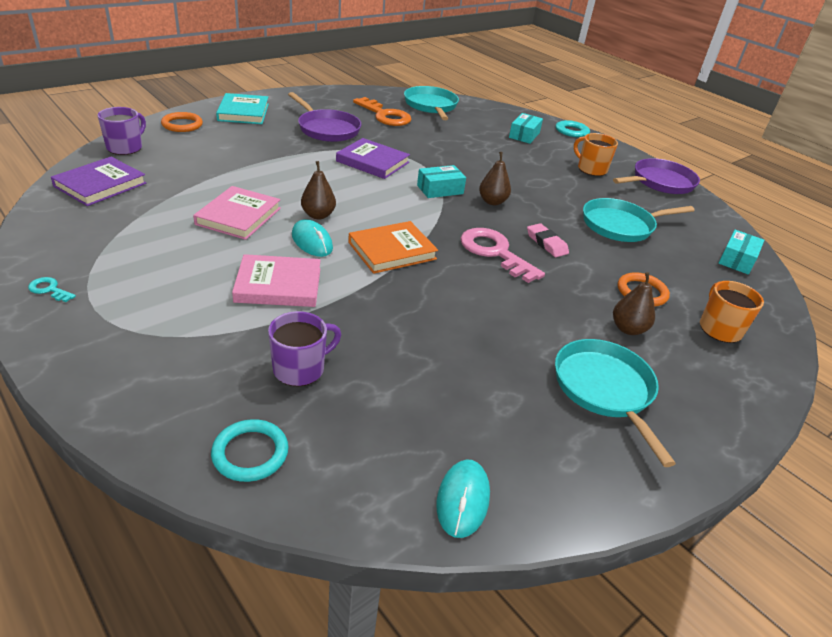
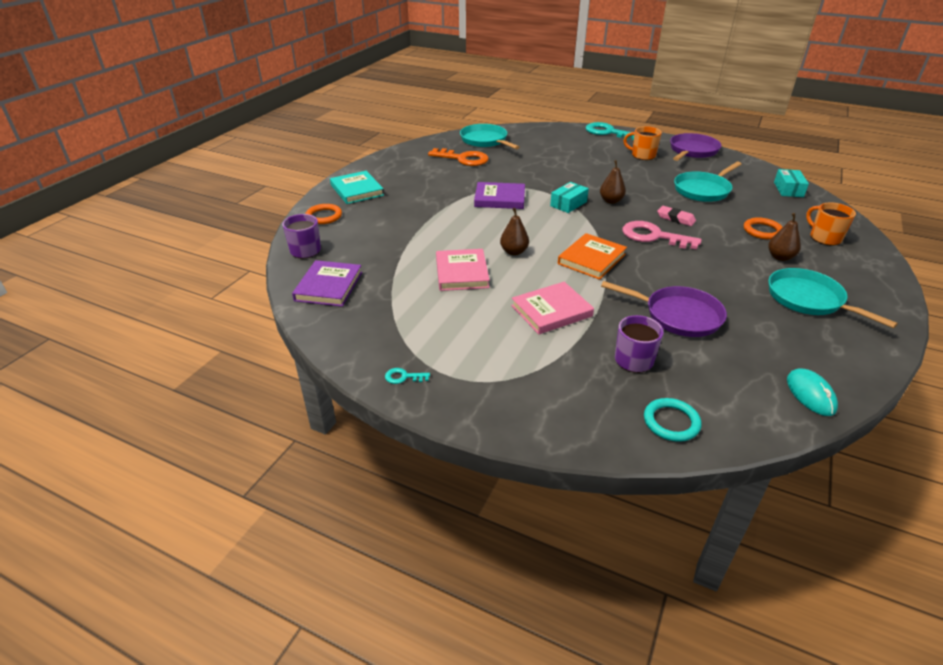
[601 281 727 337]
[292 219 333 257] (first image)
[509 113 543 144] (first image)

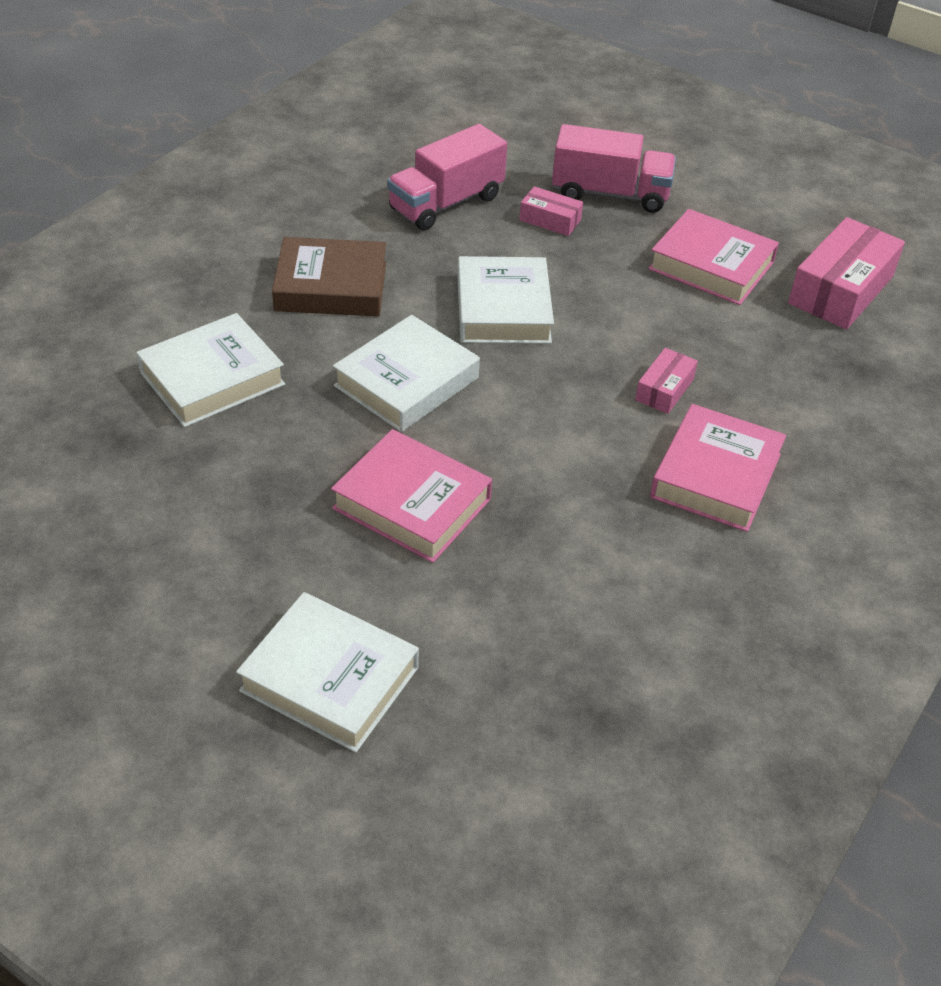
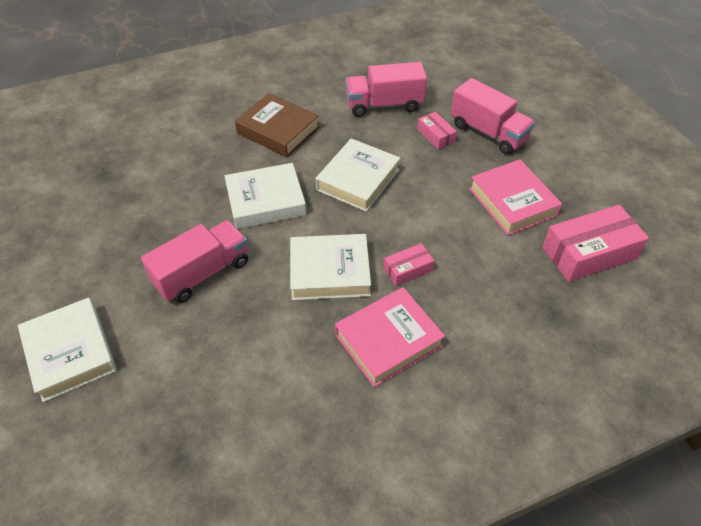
[141 220 248 303]
[290 234 371 300]

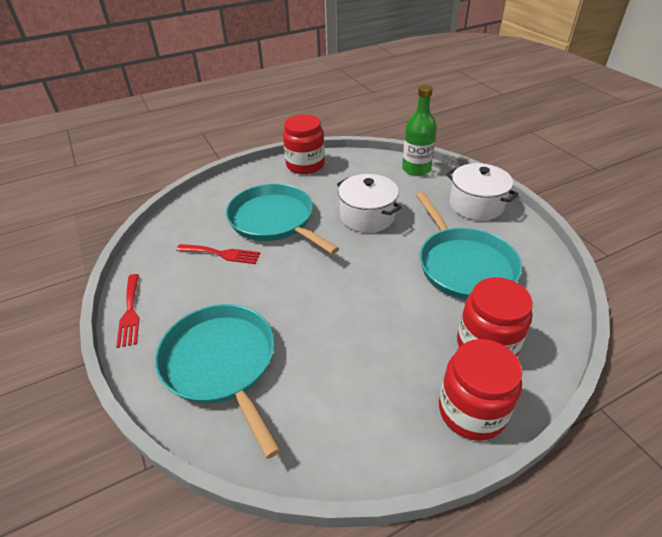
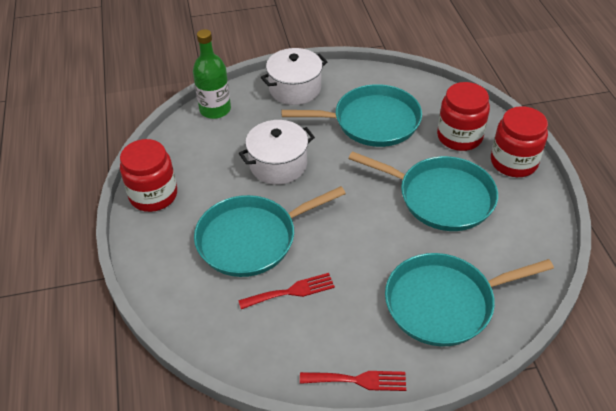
[238 273 335 309]
[348 151 498 231]

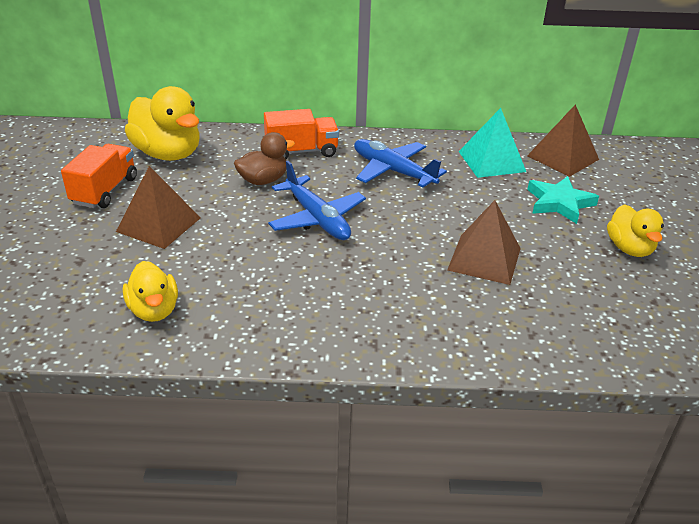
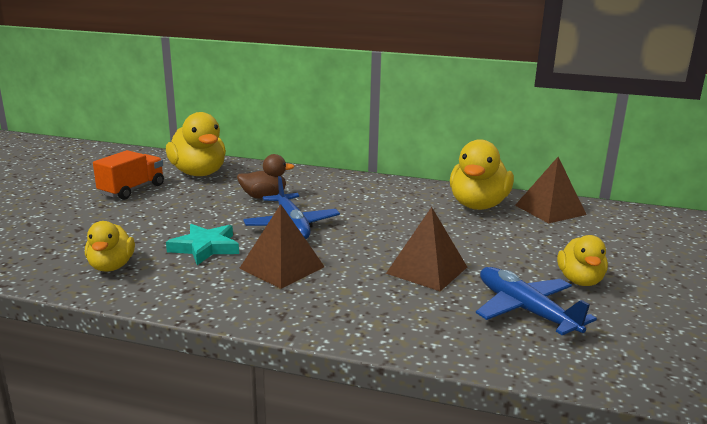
[166 224 239 265]
[240 204 325 289]
[450 139 514 210]
[476 267 597 336]
[264 109 339 159] (first image)

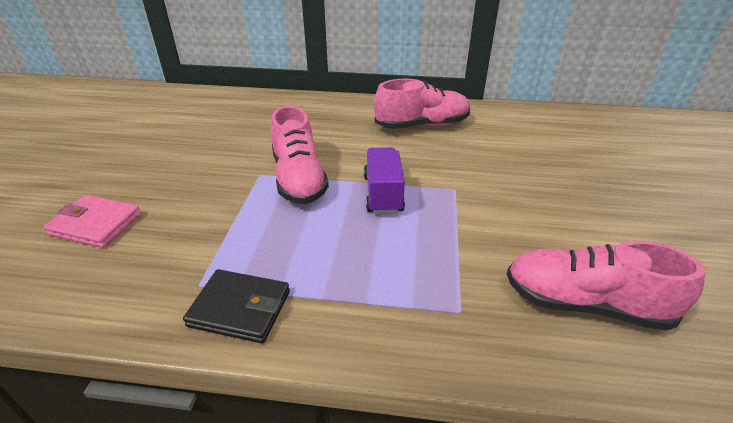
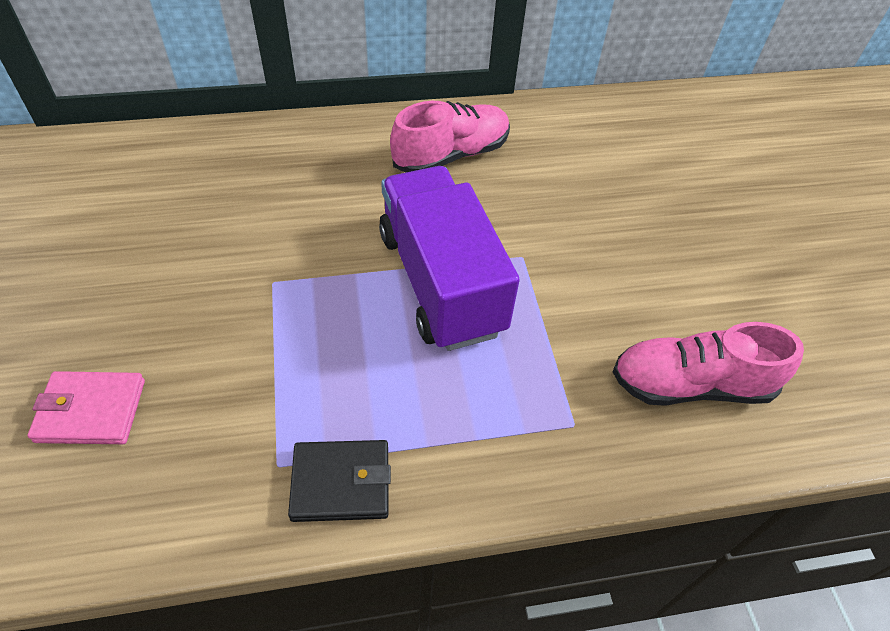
[379 166 520 351]
[271 106 329 204] (first image)

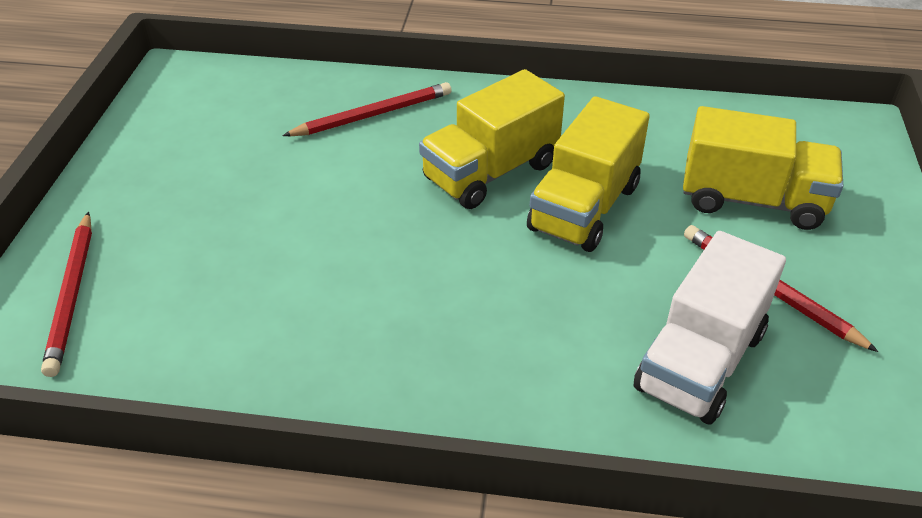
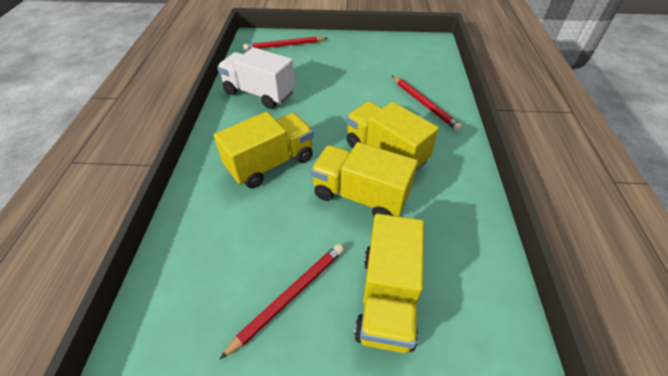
[214 112 314 189]
[217 47 295 109]

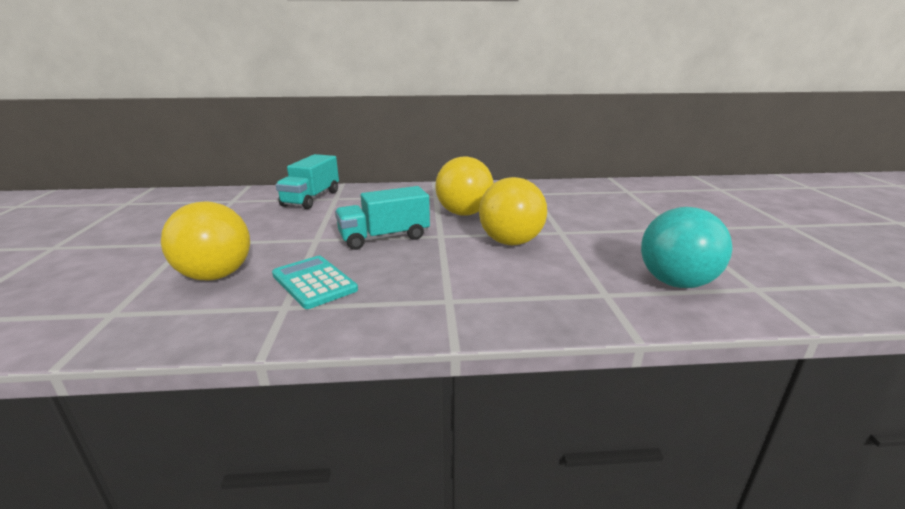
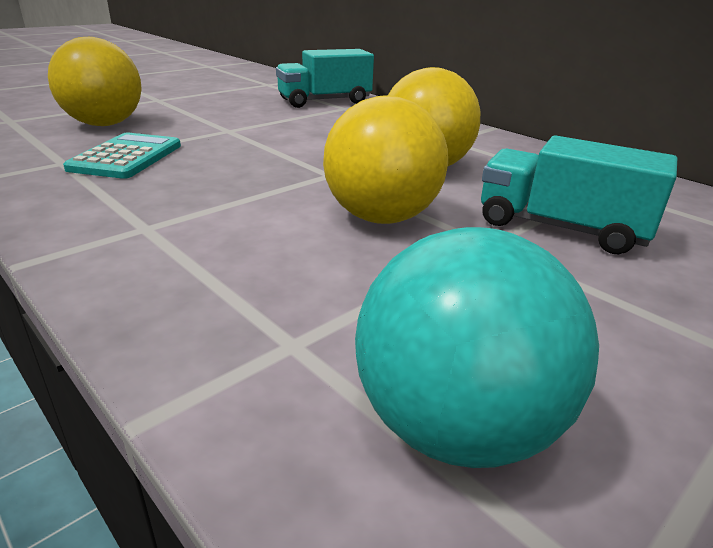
[481 135 677 254]

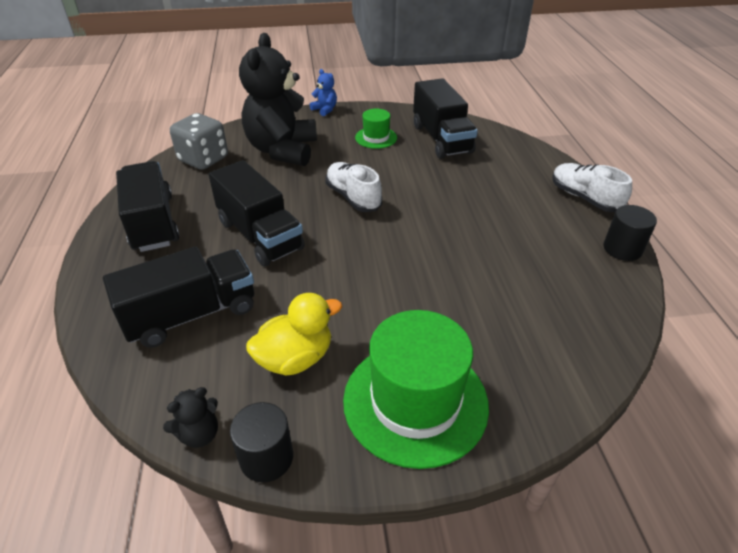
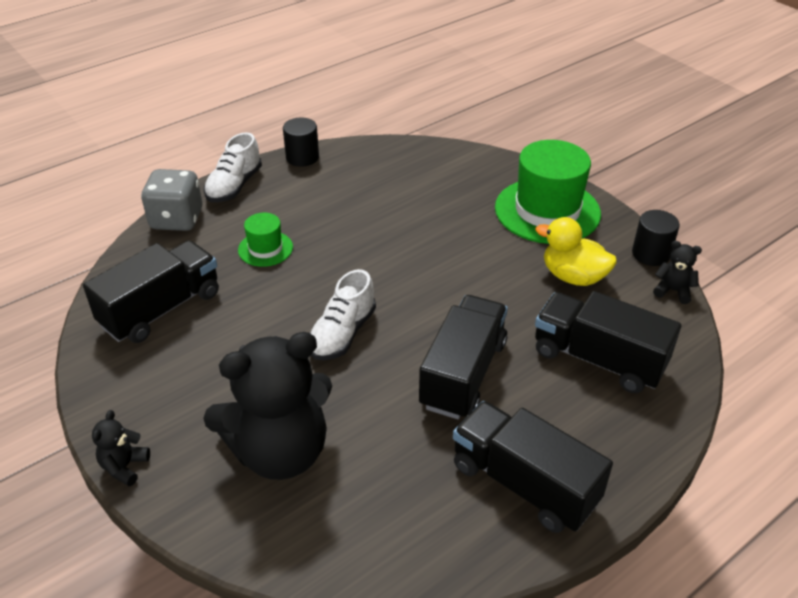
[92 410 150 486]
[141 169 202 231]
[238 213 293 267]
[453 401 613 533]

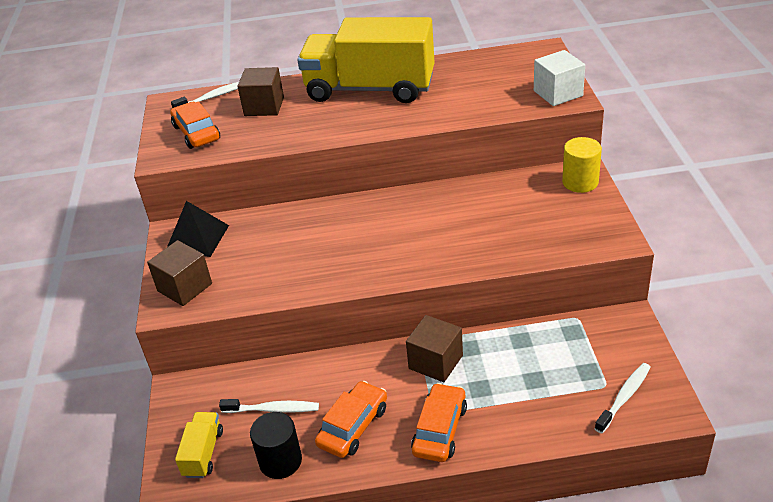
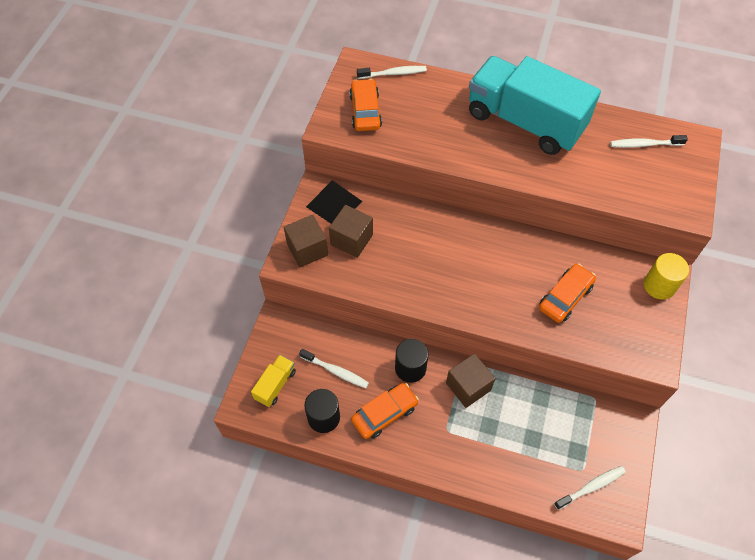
[329 205 373 258]
[395 339 428 383]
[469 56 601 155]
[539 264 596 323]
[610 135 688 148]
[534 50 585 106] (first image)

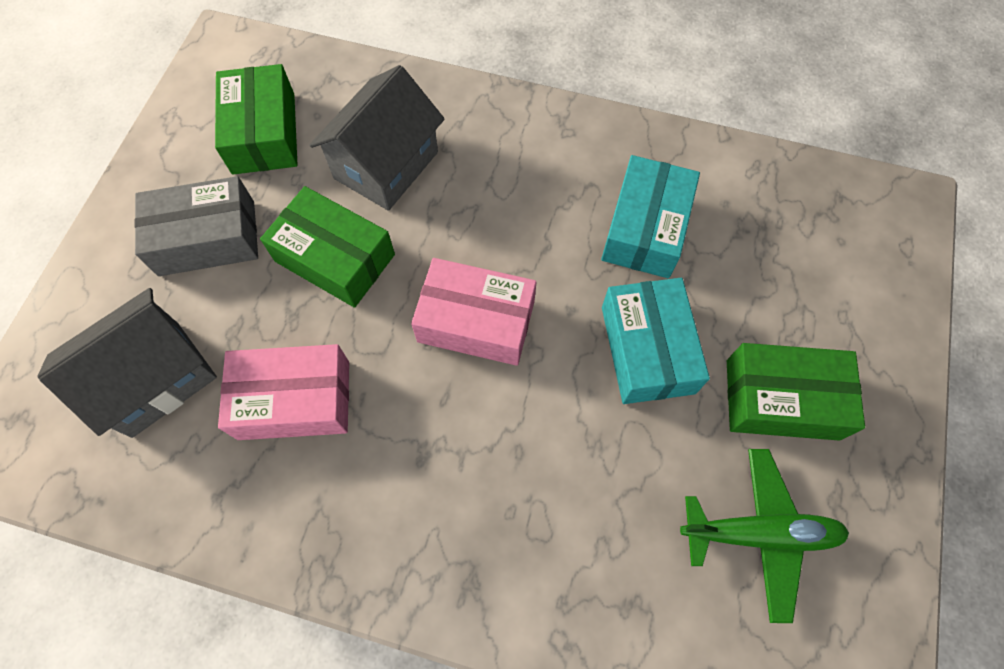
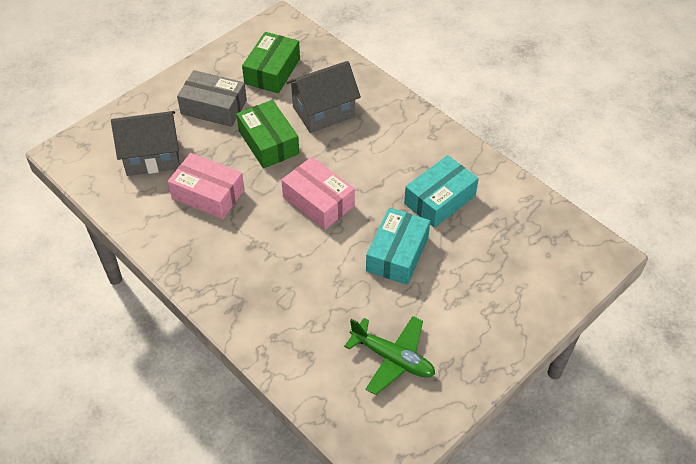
[727 343 865 441] (first image)

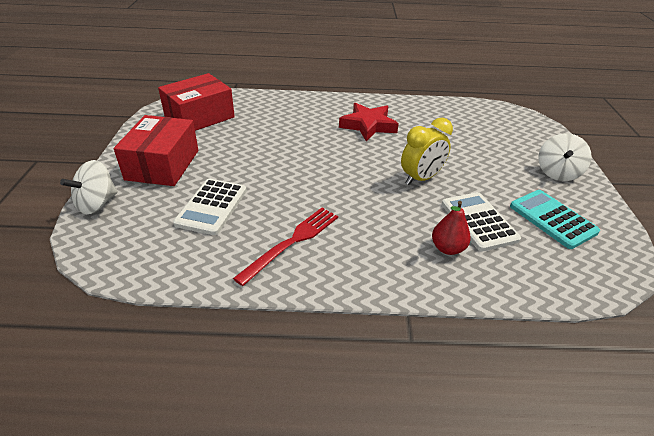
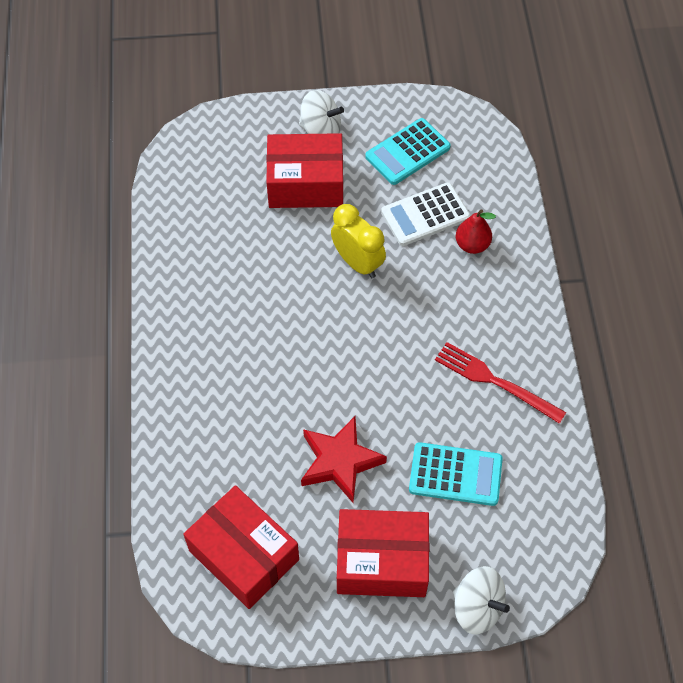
[266 133 343 208]
[301 416 387 503]
[409 442 503 506]

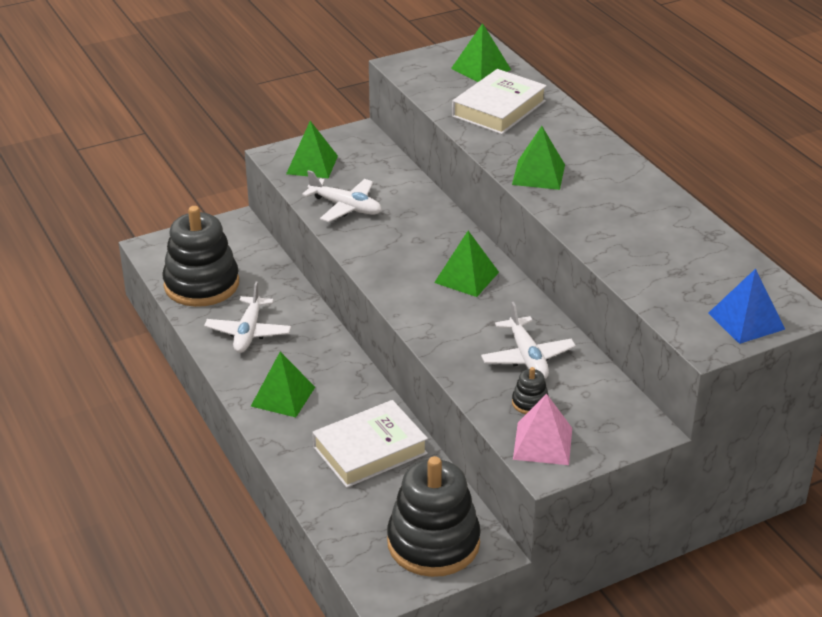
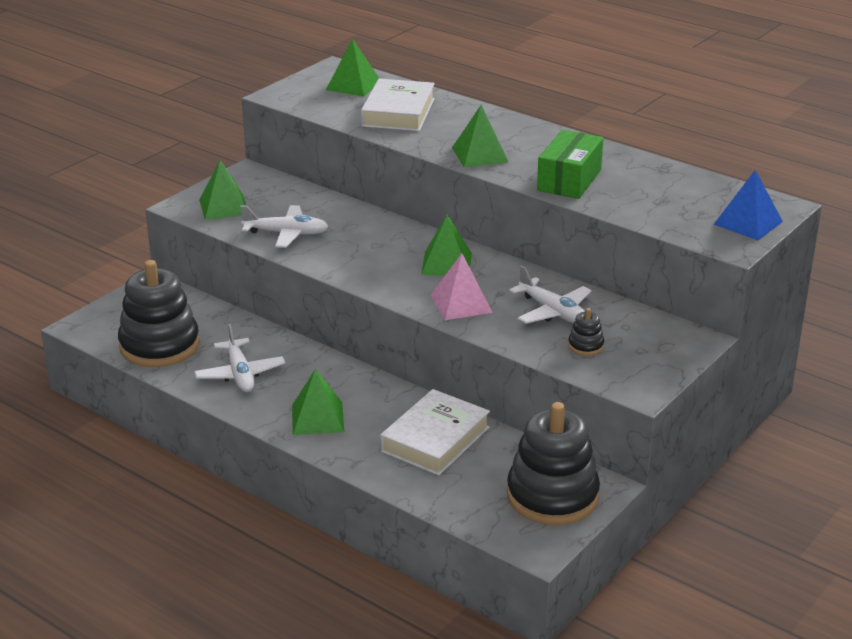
[431 253 493 320]
[537 130 603 199]

